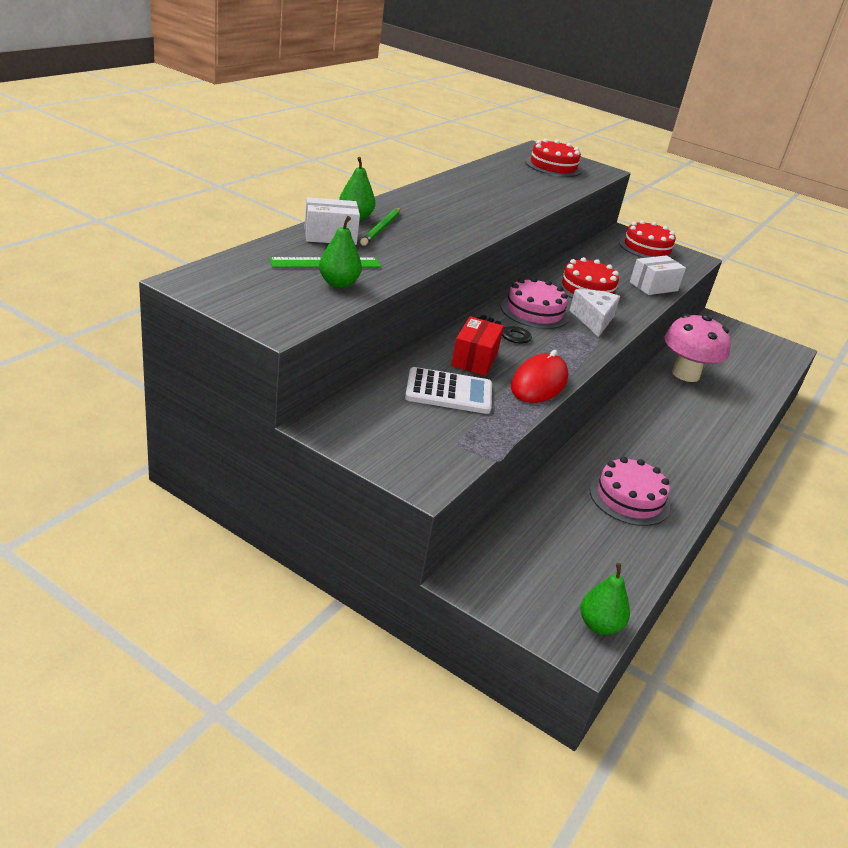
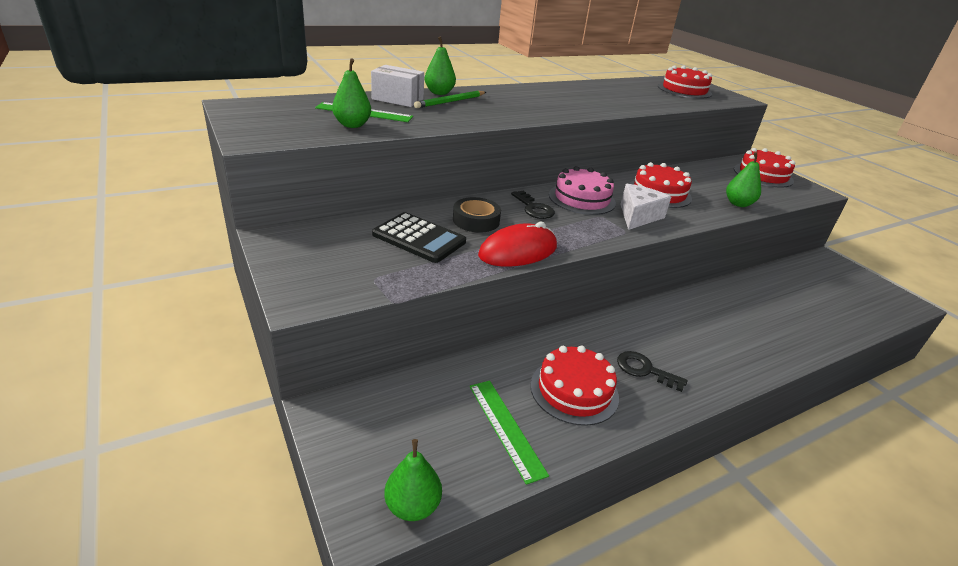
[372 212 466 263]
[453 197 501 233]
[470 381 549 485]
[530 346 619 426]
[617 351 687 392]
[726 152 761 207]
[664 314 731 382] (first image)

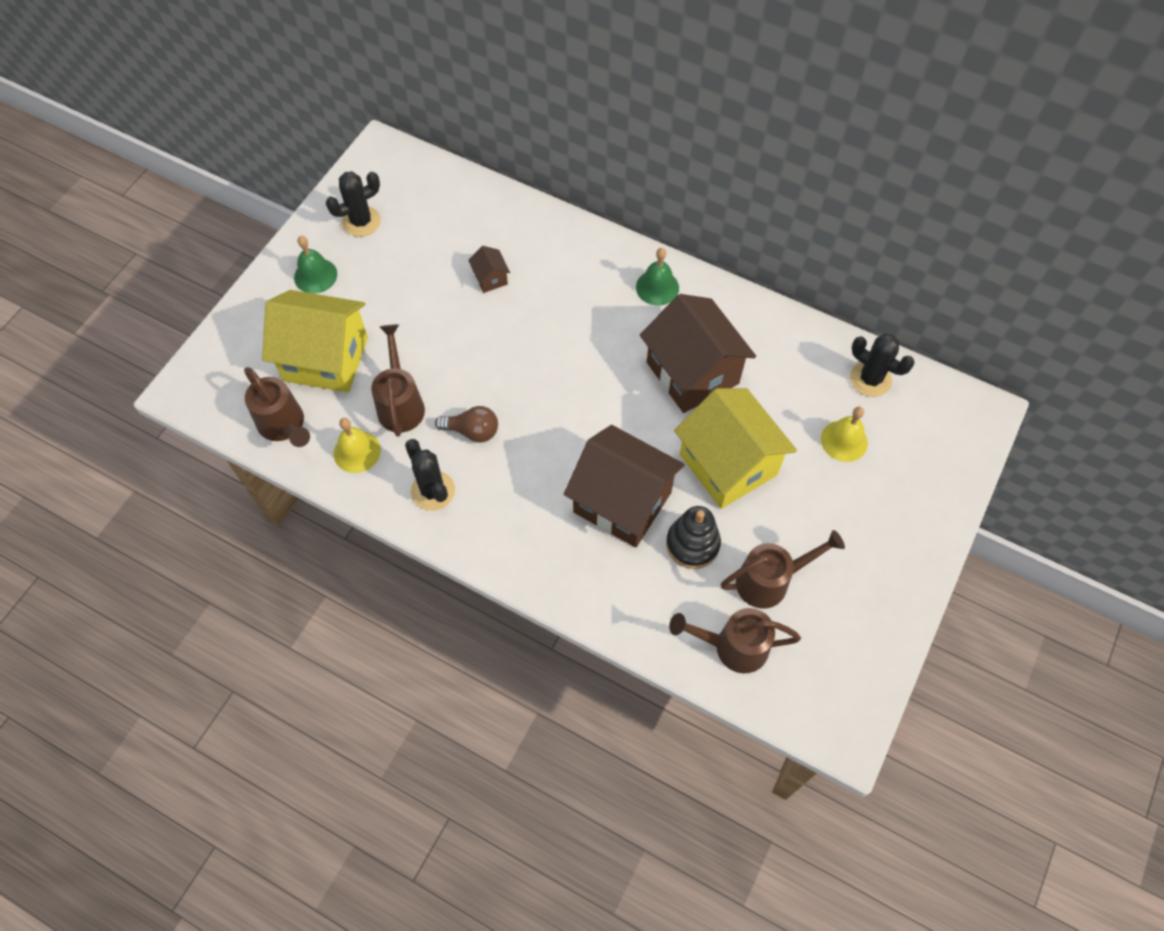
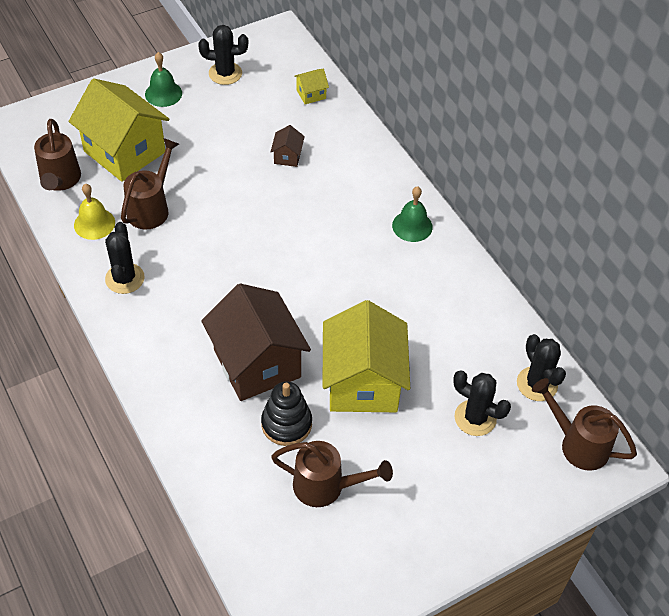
[294 68 329 104]
[453 370 511 436]
[532 378 637 471]
[435 406 498 442] (first image)
[640 294 756 413] (first image)

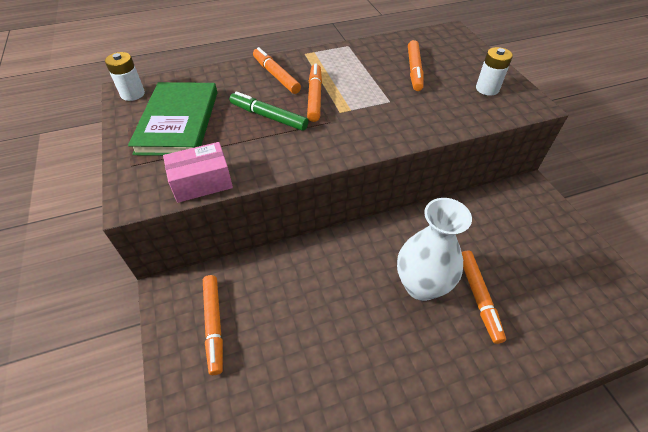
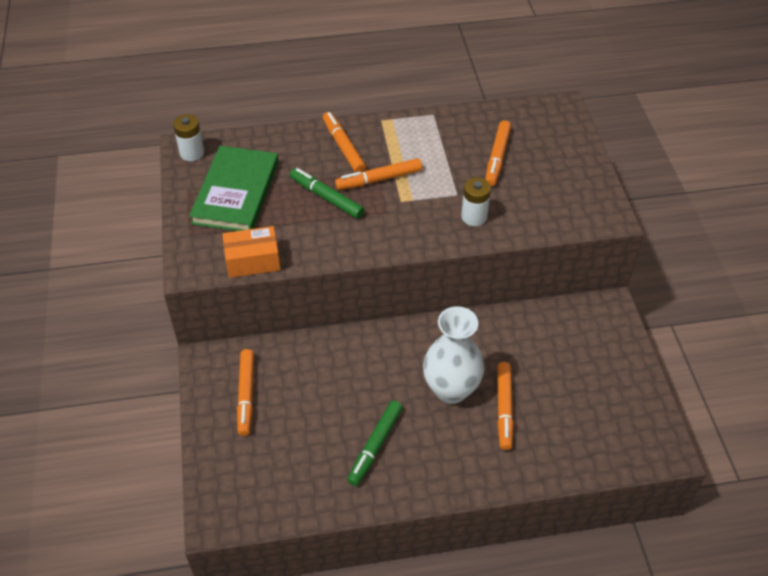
[222 226 281 278]
[335 158 422 190]
[347 400 403 486]
[461 177 491 226]

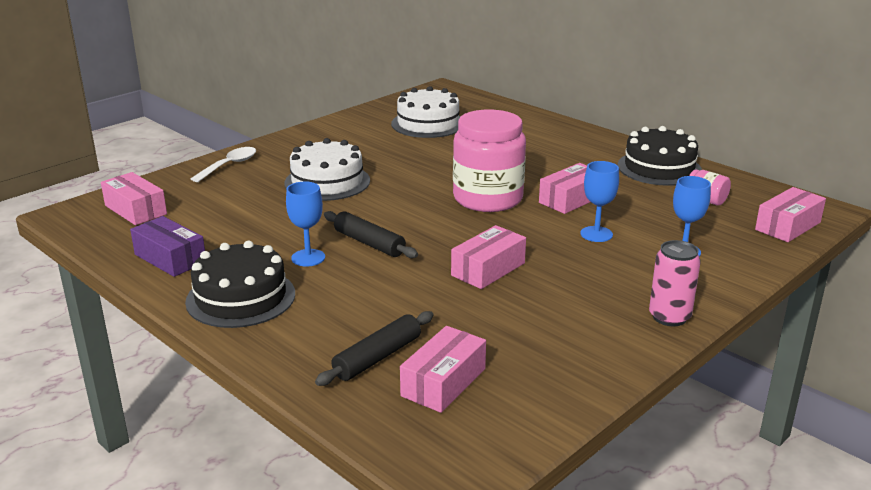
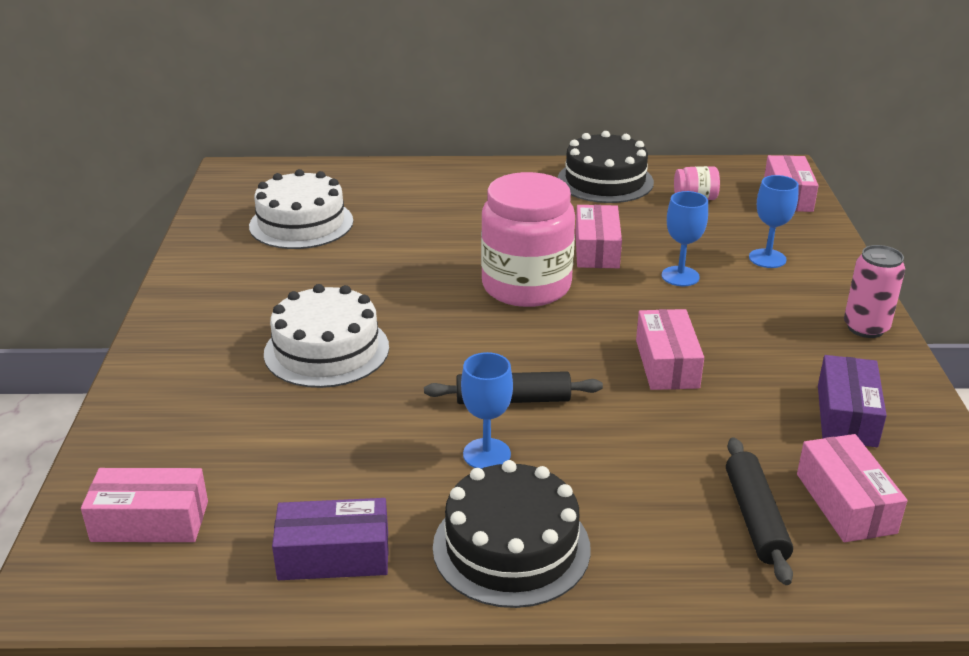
[818 355 887 447]
[191 147 256 182] (first image)

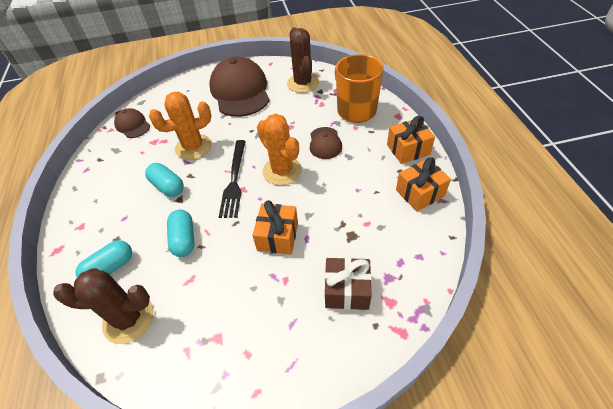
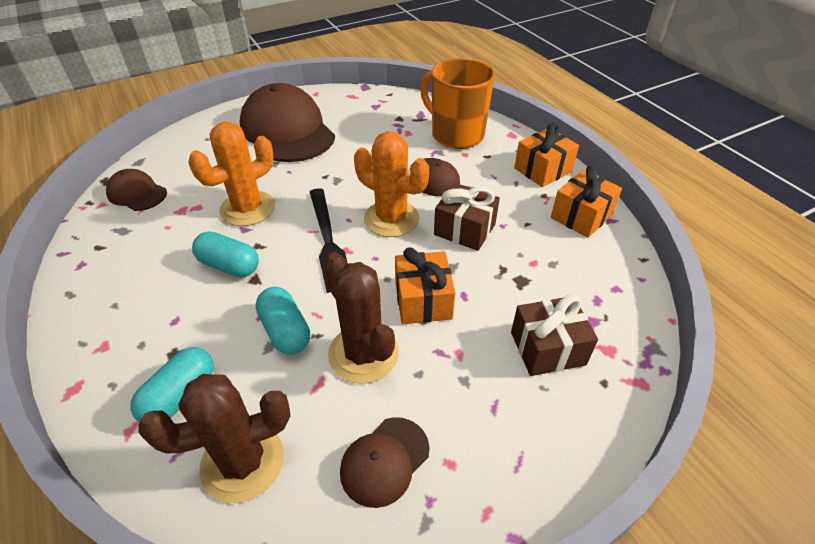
[324 252 399 384]
[340 417 430 508]
[434 183 500 251]

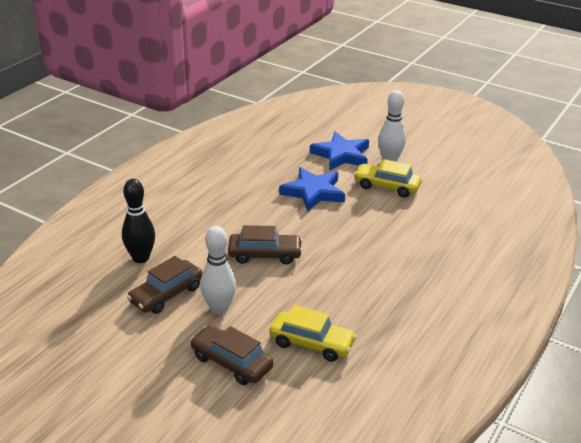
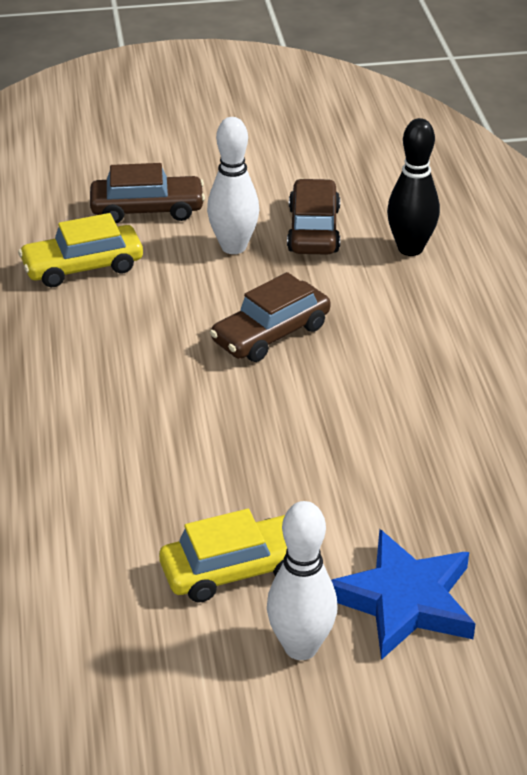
[279 167 345 212] (first image)

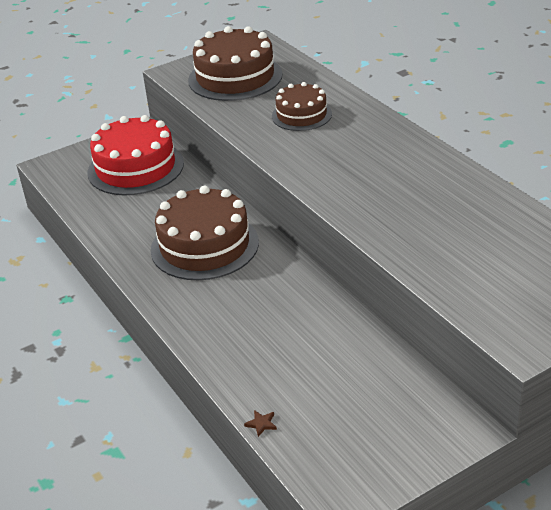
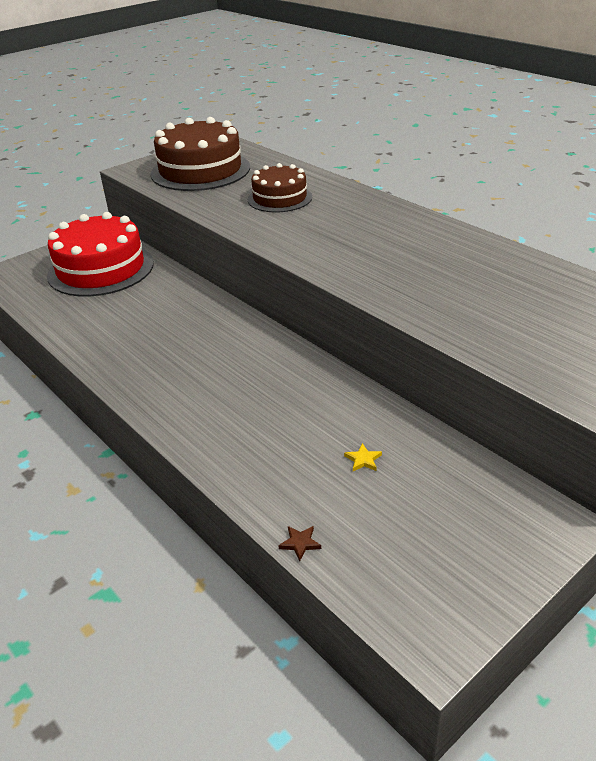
[344 443 382 471]
[151 186 259 280] (first image)

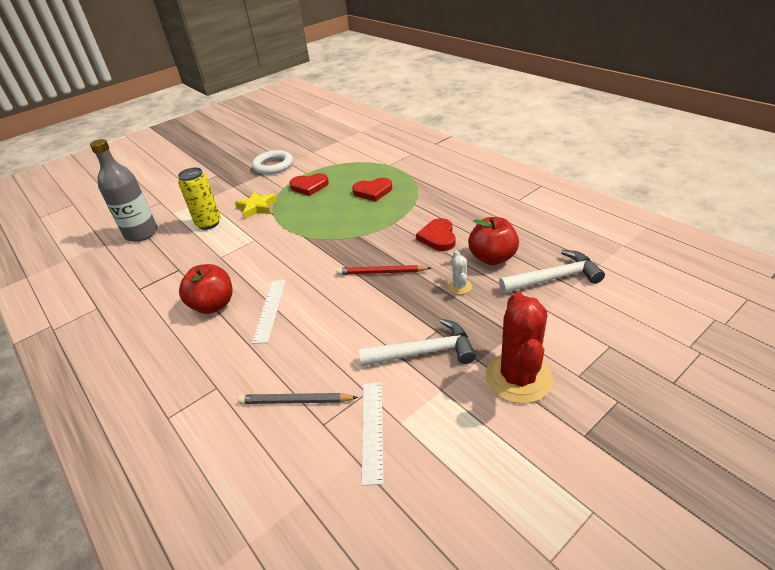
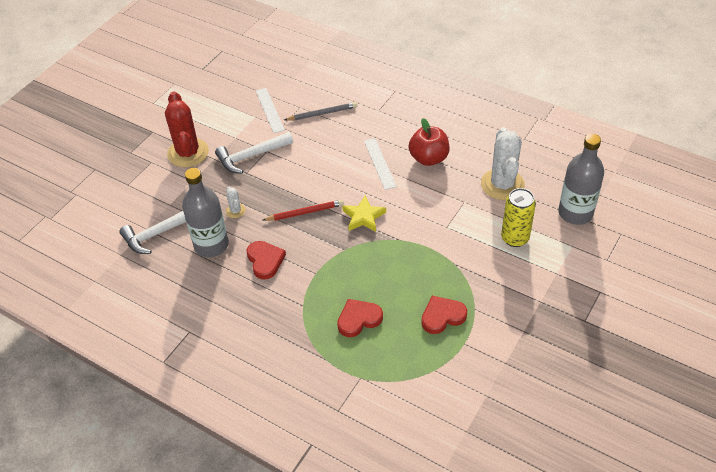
[182 168 229 257]
[342 195 386 232]
[481 127 525 200]
[252 150 293 175] (first image)

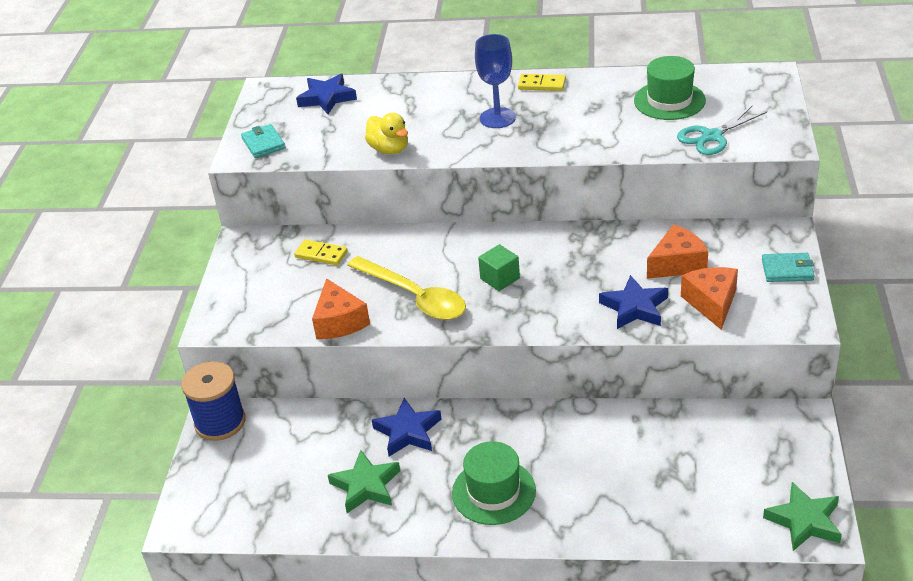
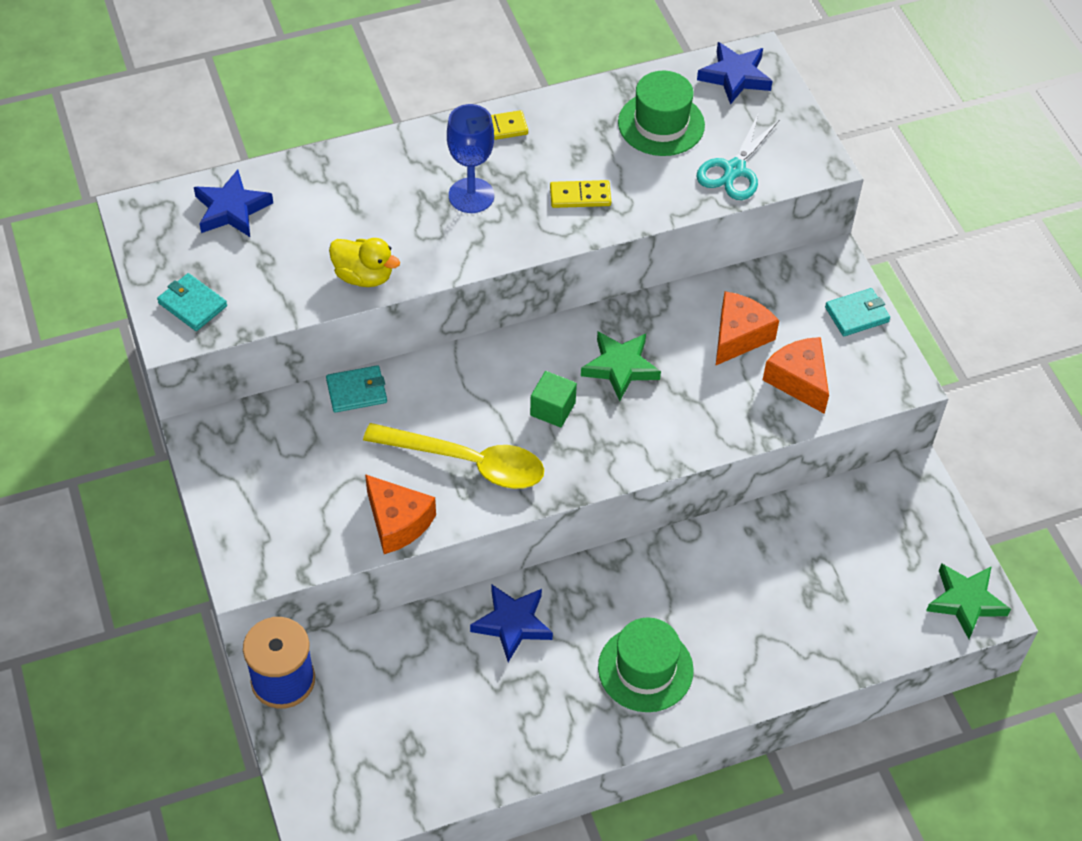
[326 365 387 413]
[550 180 611 208]
[581 331 661 401]
[697 42 773 105]

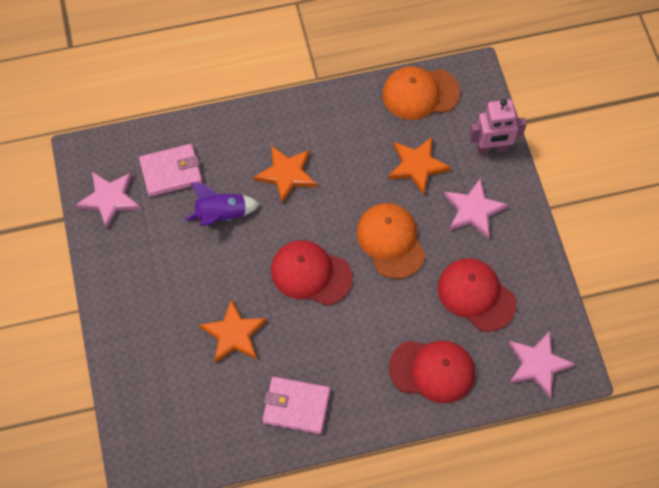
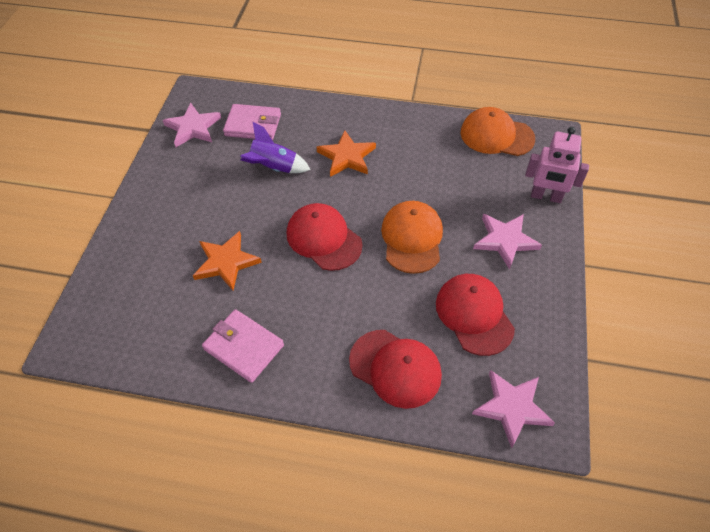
[388 137 451 195] (first image)

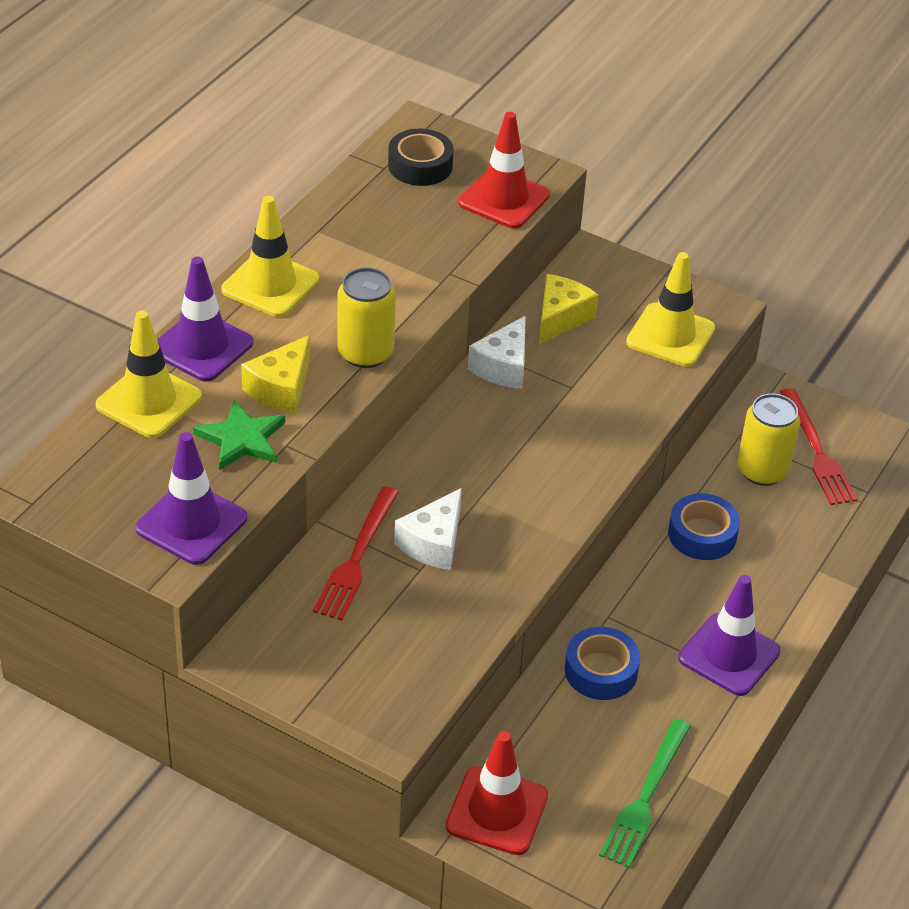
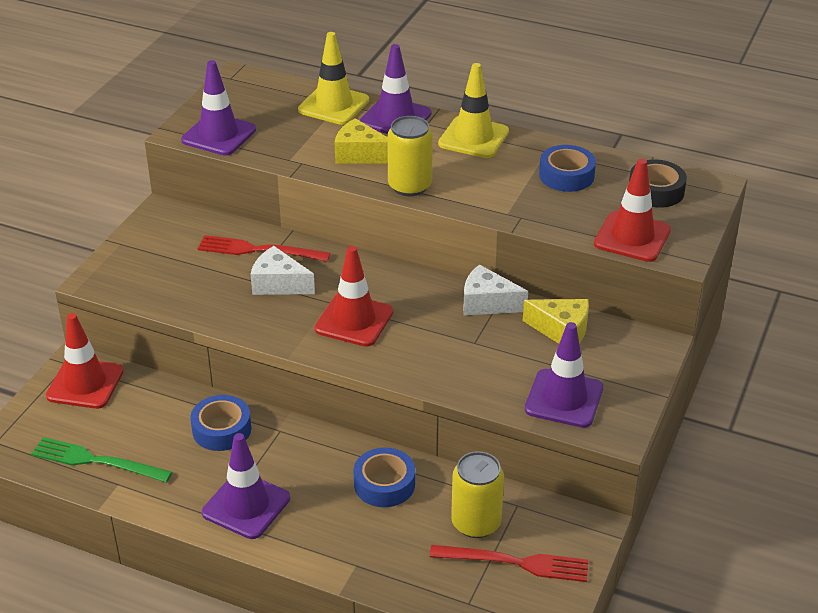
[315 246 393 347]
[430 545 588 582]
[525 322 603 428]
[539 145 596 192]
[193 399 285 471] (first image)

